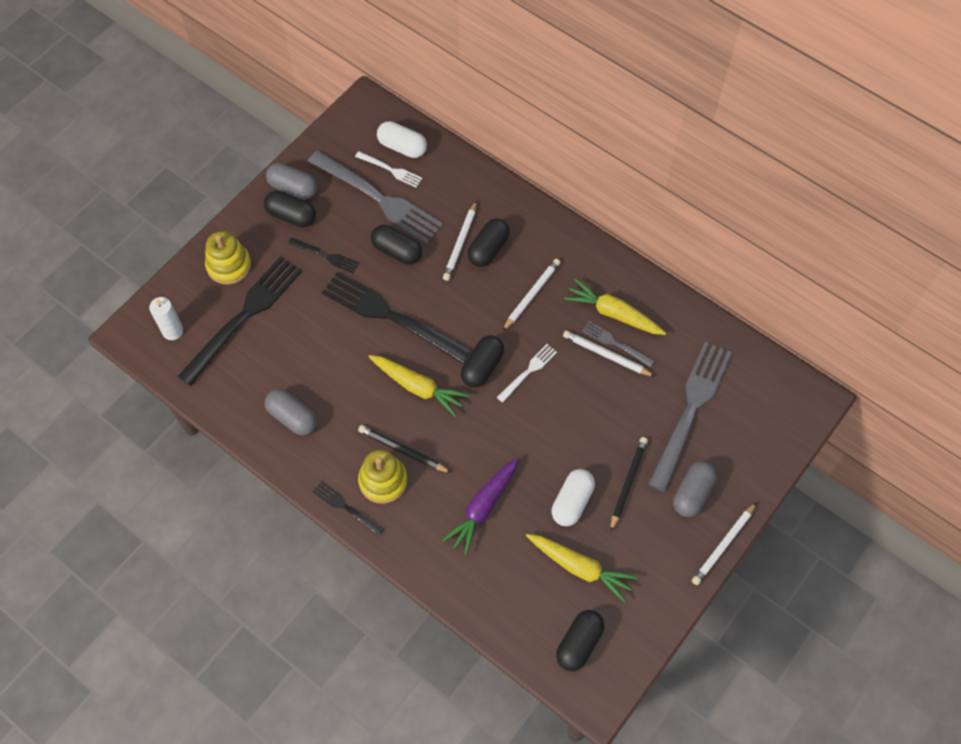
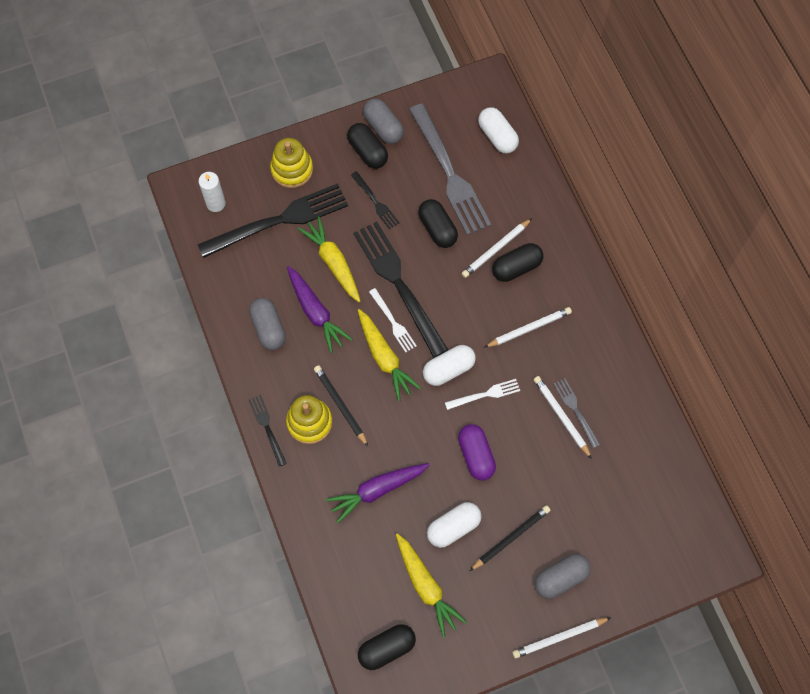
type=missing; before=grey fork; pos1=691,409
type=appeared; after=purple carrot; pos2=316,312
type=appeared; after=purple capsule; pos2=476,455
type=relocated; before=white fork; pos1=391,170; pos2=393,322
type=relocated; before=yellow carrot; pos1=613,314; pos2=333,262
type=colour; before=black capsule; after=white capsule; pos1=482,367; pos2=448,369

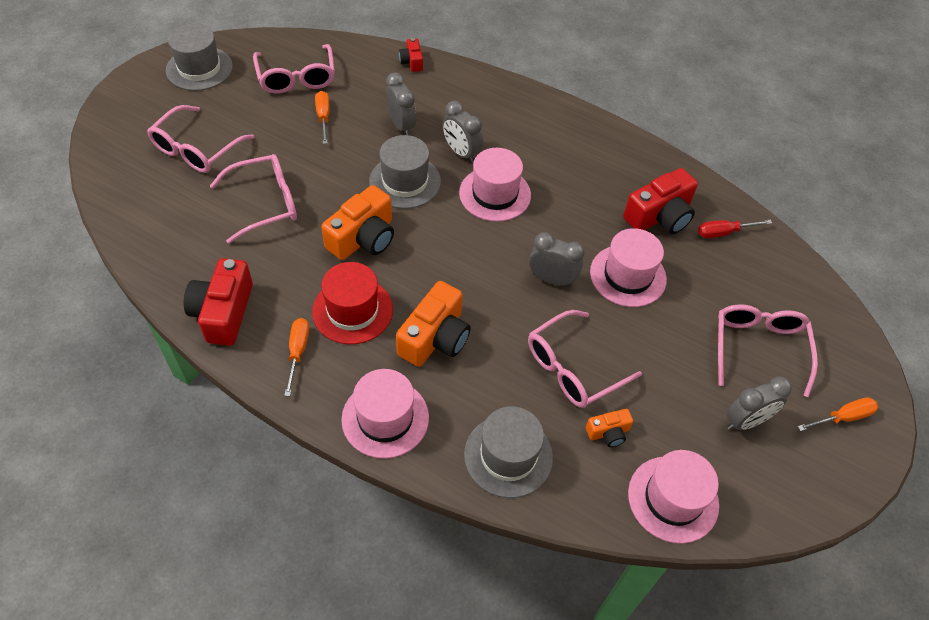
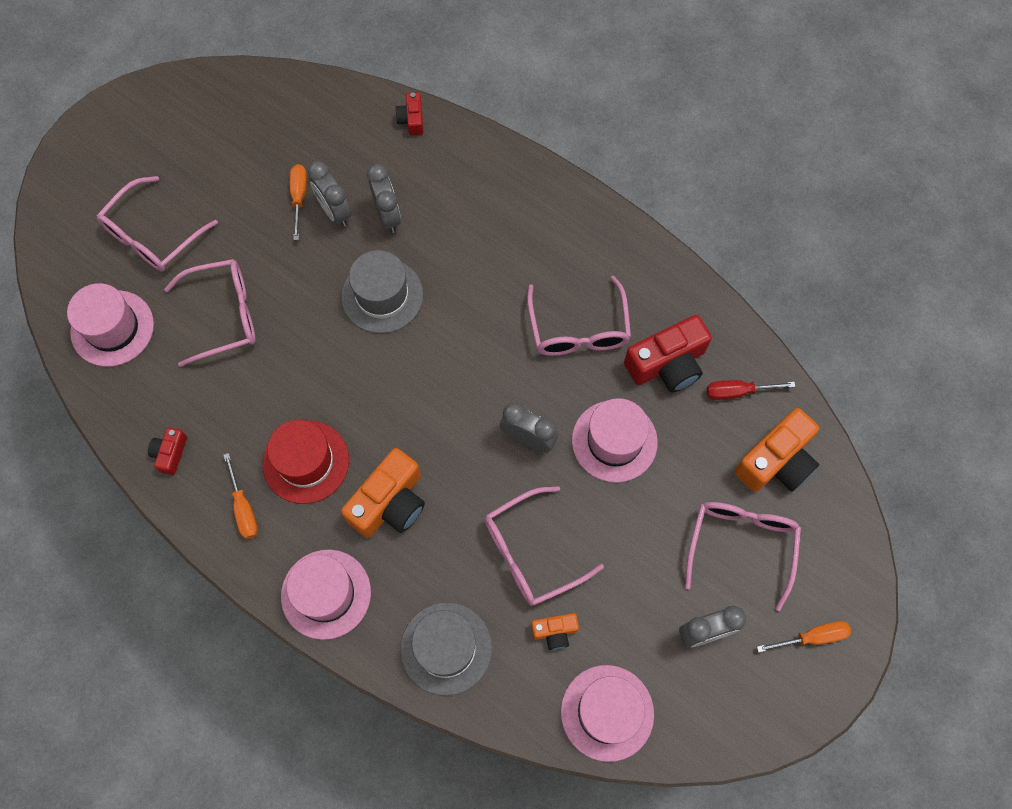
type=missing; before=grey hat; pos1=199,68
type=relocated; before=pink glasses; pos1=296,78; pos2=578,329
type=relocated; before=orange camera; pos1=363,238; pos2=776,461
type=relocated; before=grey clock; pos1=461,153; pos2=335,211
type=relocated; before=pink hat; pos1=495,194; pos2=112,328
type=spun; before=orange screwdriver; pos1=297,352; pos2=243,508; turn=150
type=size; before=red camera; pos1=223,312; pos2=170,453; scale=0.51

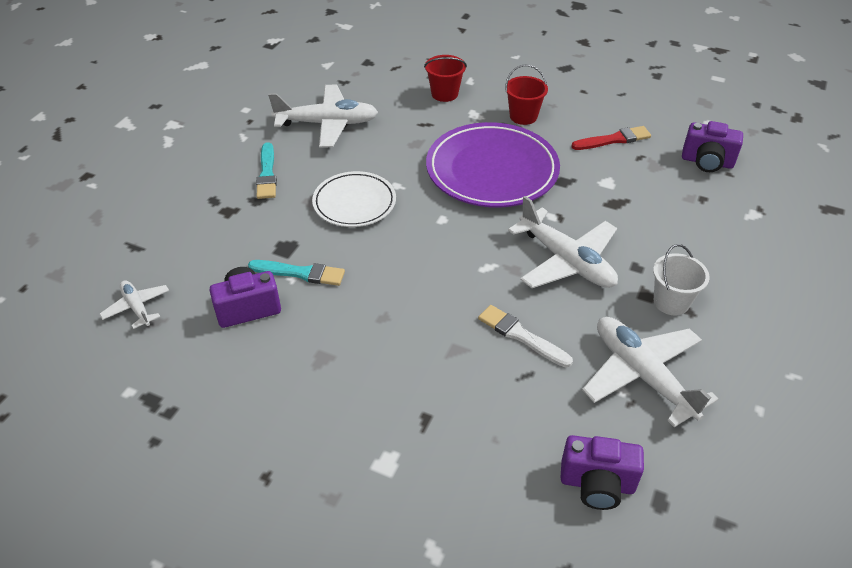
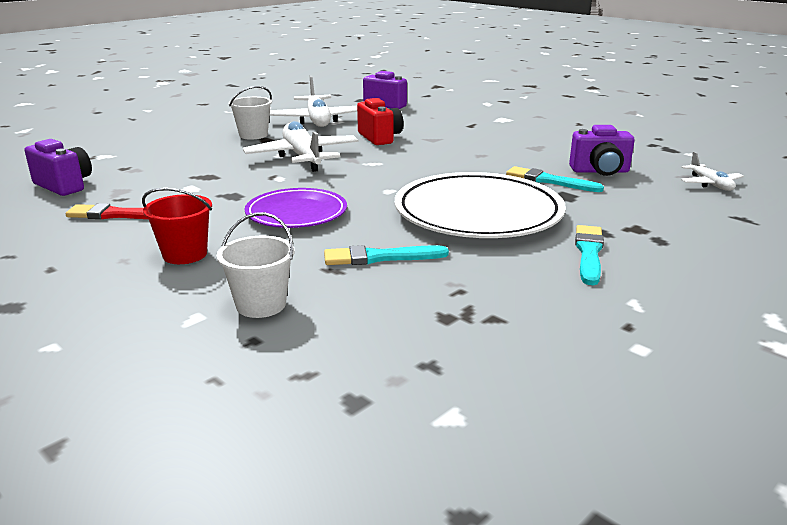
type=missing; before=white plane; pos1=327,124
type=appeared; after=turquoise brush; pos2=380,257
type=exchanged; before=white brush; after=red camera; pos1=521,336; pos2=380,138
type=colour; before=red bucket; after=white bucket; pos1=444,94; pos2=261,305
type=size; before=white plate; pos1=354,203; pos2=478,213; scale=1.66
type=size; before=purple plate; pos1=492,170; pos2=296,213; scale=0.6

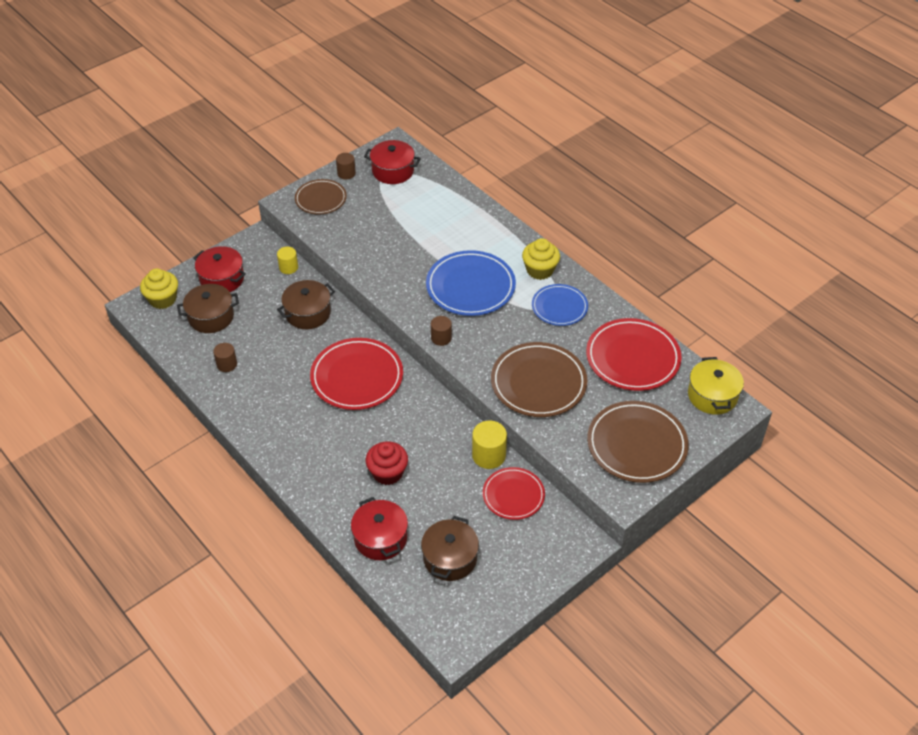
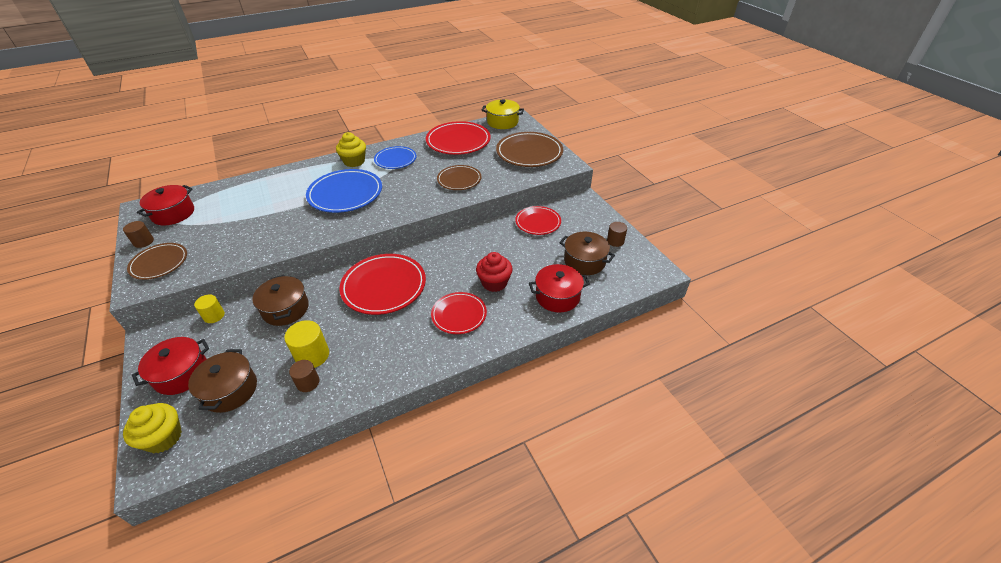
type=appeared; after=red plate; pos2=459,315
type=relocated; before=brown cylinder; pos1=441,338; pos2=615,241
type=relocated; before=yellow cylinder; pos1=489,455; pos2=312,355
type=size; before=brown plate; pos1=538,383; pos2=459,180; scale=0.62

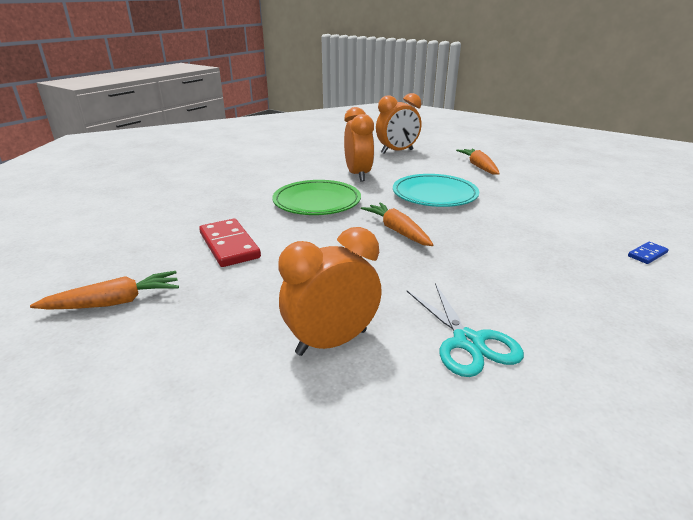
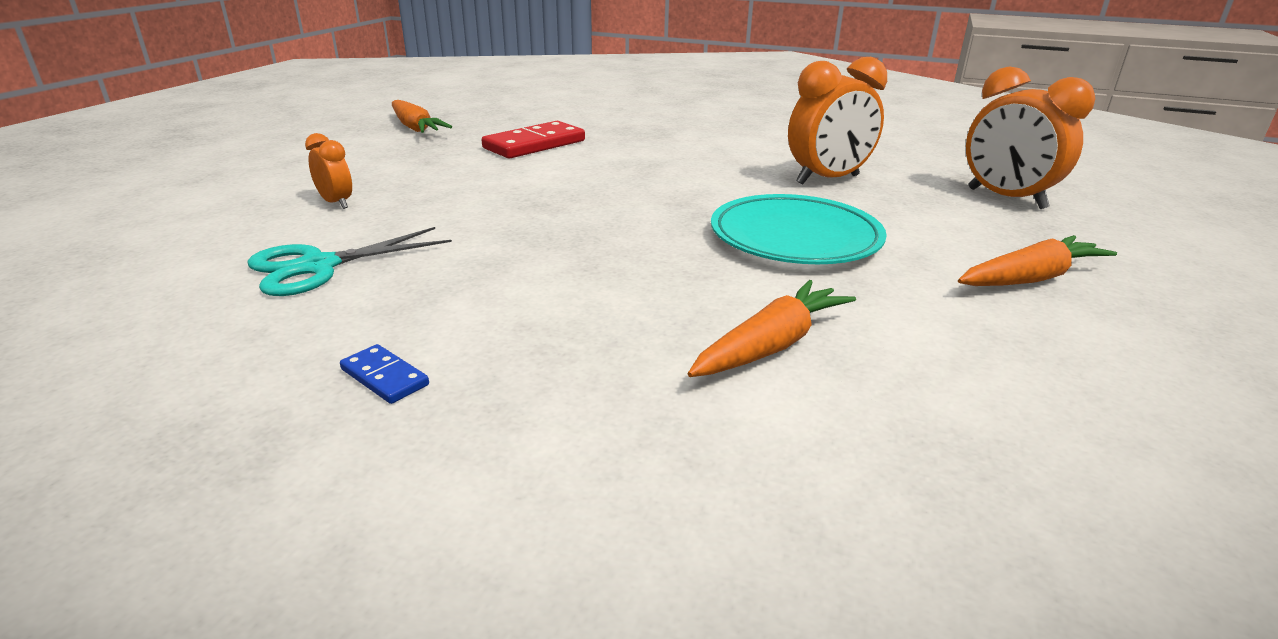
type=missing; before=green plate; pos1=317,202
type=relocated; before=orange carrot; pos1=397,231; pos2=771,345
type=relocated; before=blue domino; pos1=647,254; pos2=385,377
type=size; before=orange clock; pos1=331,342; pos2=336,203; scale=0.52

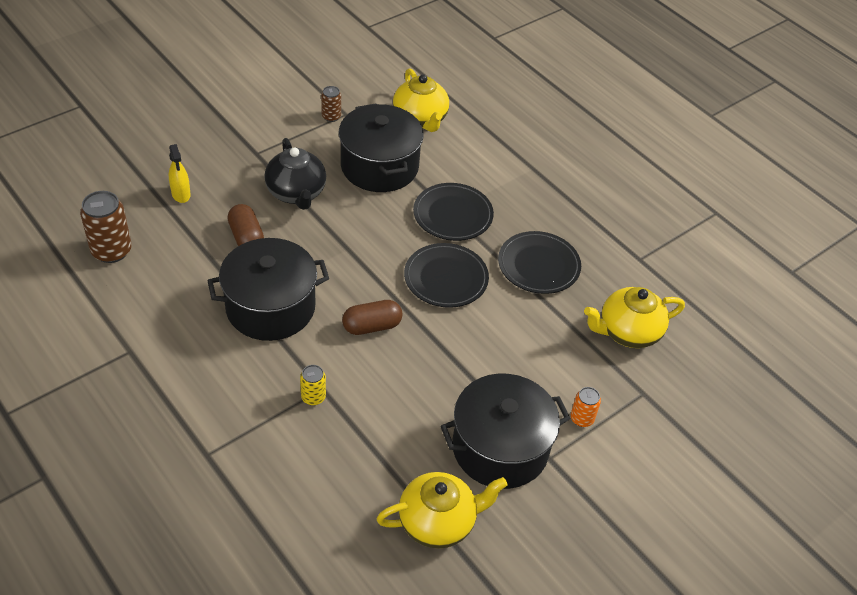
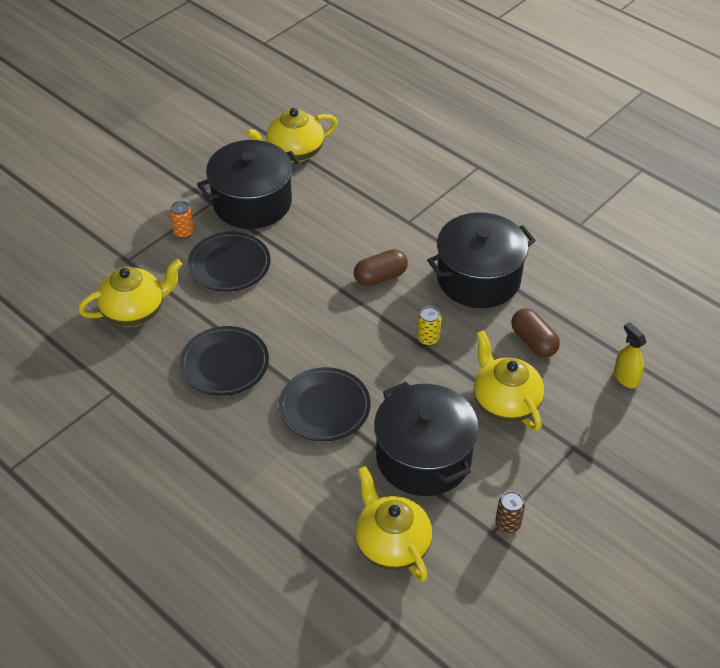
type=missing; before=brown can; pos1=111,251
type=relocated; before=yellow can; pos1=313,397; pos2=428,338
type=relocated; before=black plate; pos1=446,278; pos2=229,265
type=colour; before=black teapot; after=yellow teapot; pos1=296,193; pos2=504,402

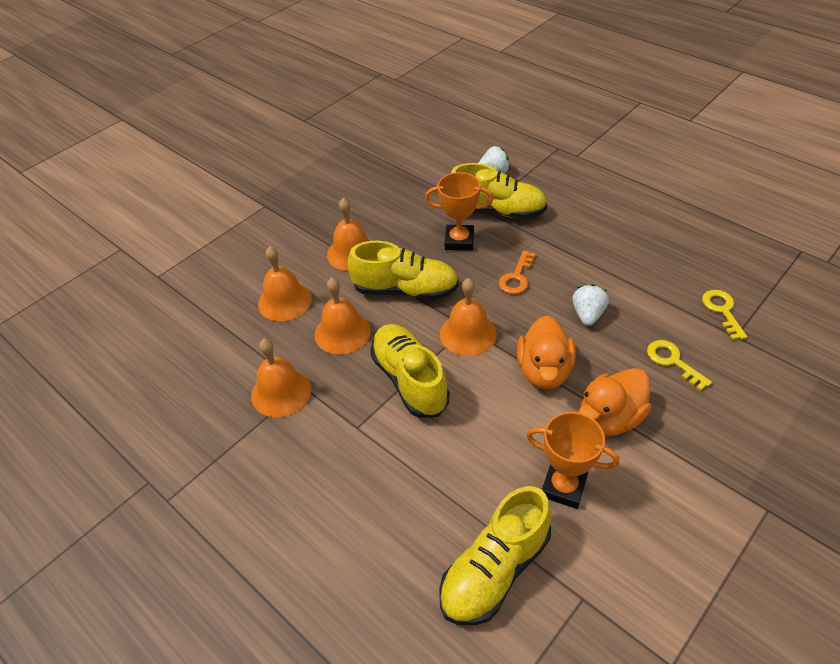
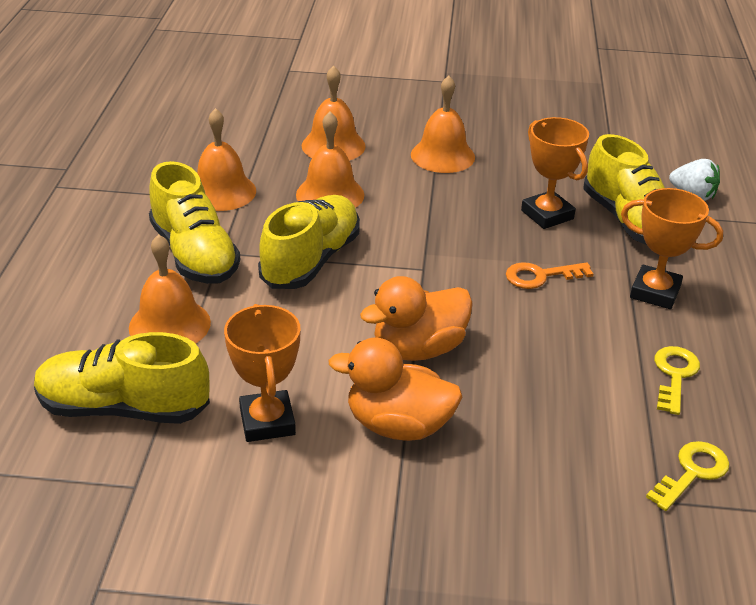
type=missing; before=white strawberry; pos1=587,315
type=appeared; after=orange trophy; pos2=655,292
type=relocated; before=yellow shoe; pos1=405,290; pos2=194,254
type=relocated; before=orange bell; pos1=468,334; pos2=169,324
type=relocated; before=yellow key; pos1=673,361; pos2=674,375

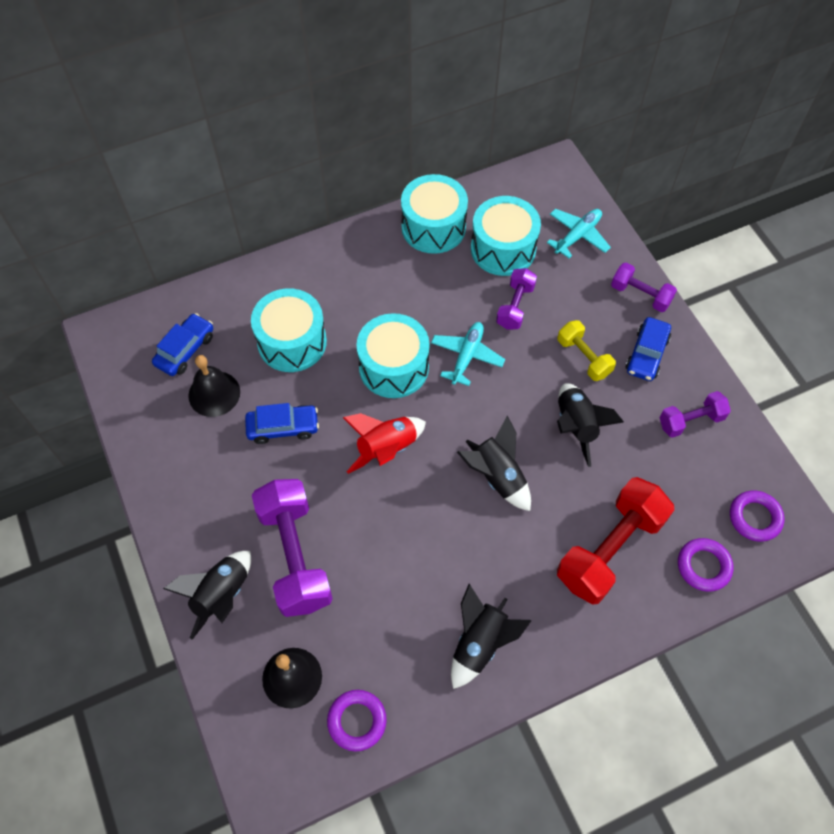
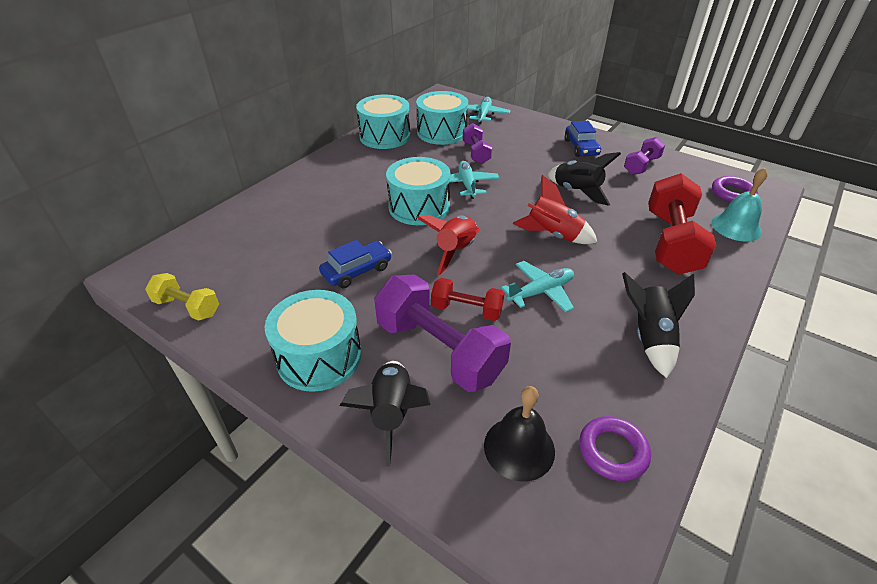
type=missing; before=blue car; pos1=185,350
type=missing; before=black bell; pos1=214,393
type=missing; before=purple dumbbell; pos1=640,295
type=appeared; after=red dumbbell; pos2=466,310
type=appeared; after=turquoise plane; pos2=541,292
type=relocated; before=turquoise drum; pos1=292,342; pos2=319,357
type=relocated; before=yellow dumbbell; pos1=583,357; pos2=187,307
type=exchanged; before=purple ring; after=turquoise bell; pos1=703,566; pos2=736,227
type=colour; before=black rocket; after=red rocket; pos1=497,476; pos2=553,235

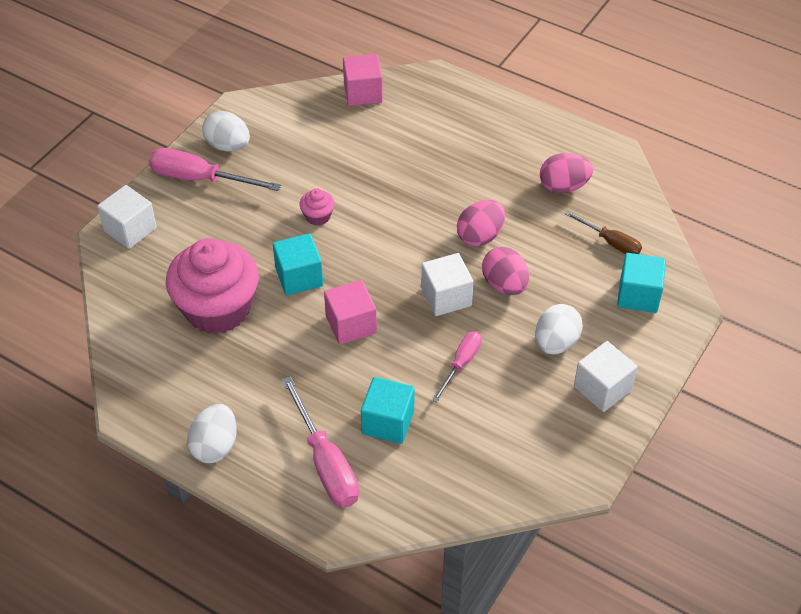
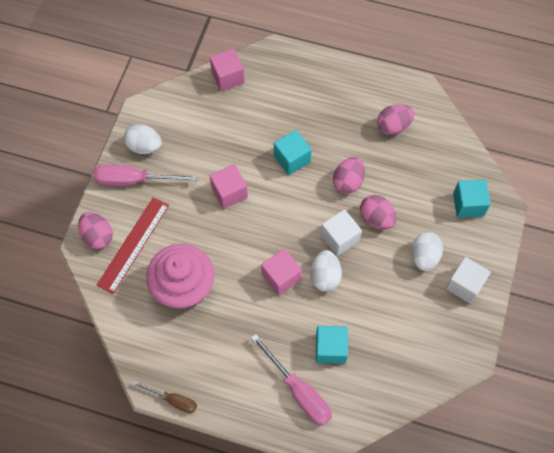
type=missing; before=pink screwdriver; pos1=461,364
type=appeared; after=red ruler; pos2=133,244
type=relocated; before=white egg; pos1=215,446; pos2=325,276
type=relocated; before=turquoise cube; pos1=299,277; pos2=292,159
type=relocated; before=brown screwdriver; pos1=610,242; pos2=173,400
type=exchanged; before=white cube; after=pink egg; pos1=130,229; pos2=98,236
type=exchanged; before=pink cupcake; after=pink cube; pos1=318,216; pos2=229,192

